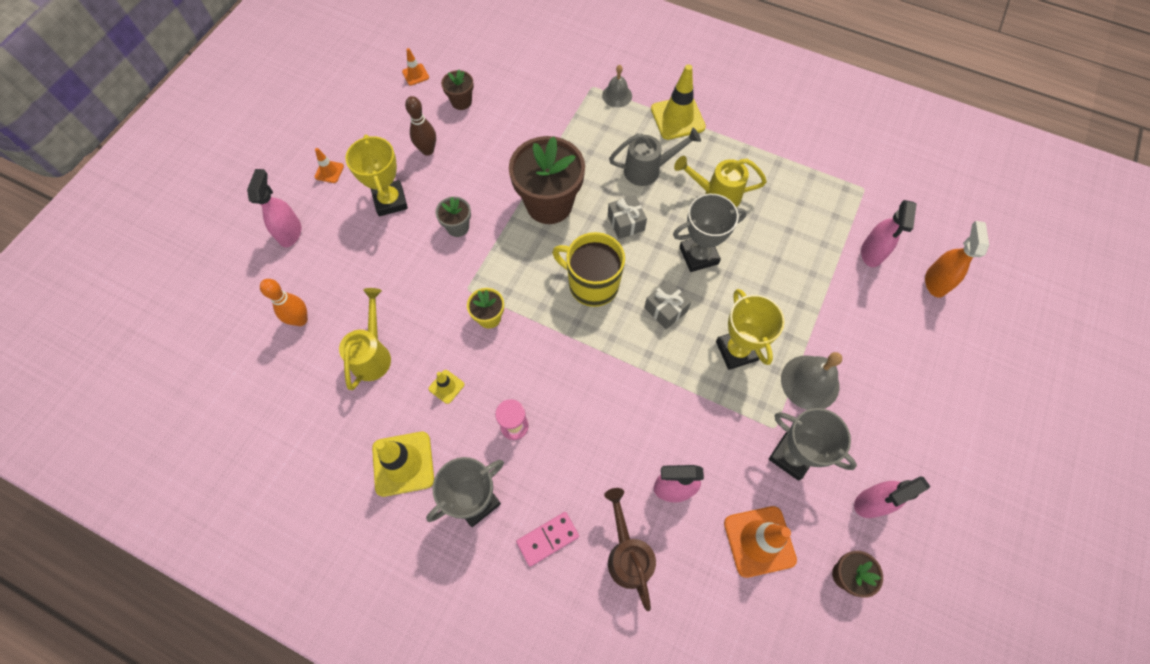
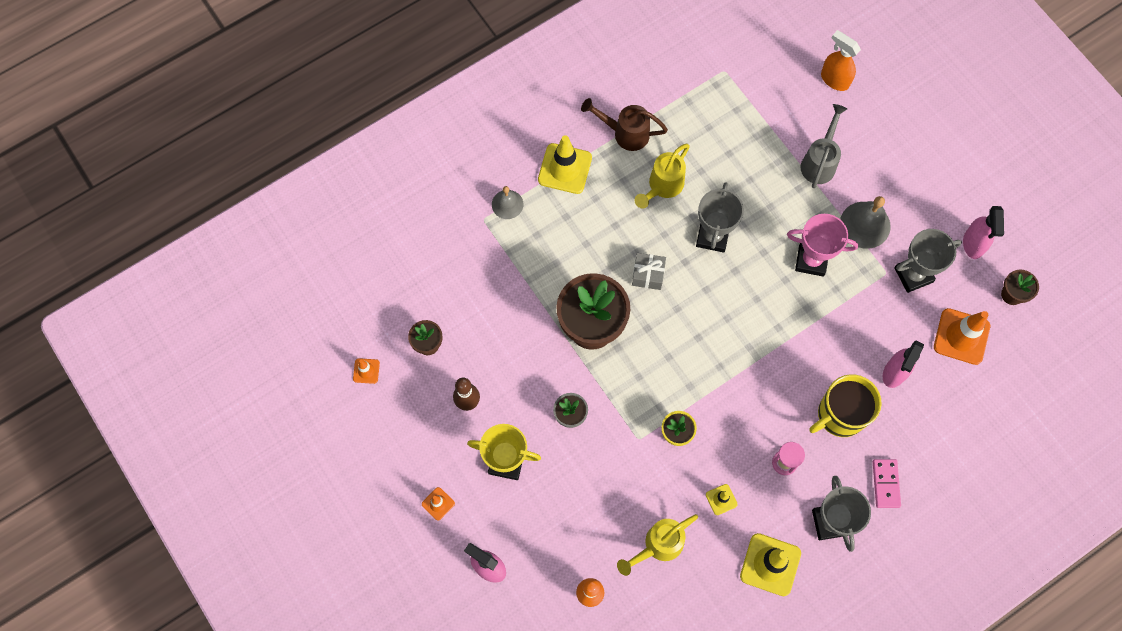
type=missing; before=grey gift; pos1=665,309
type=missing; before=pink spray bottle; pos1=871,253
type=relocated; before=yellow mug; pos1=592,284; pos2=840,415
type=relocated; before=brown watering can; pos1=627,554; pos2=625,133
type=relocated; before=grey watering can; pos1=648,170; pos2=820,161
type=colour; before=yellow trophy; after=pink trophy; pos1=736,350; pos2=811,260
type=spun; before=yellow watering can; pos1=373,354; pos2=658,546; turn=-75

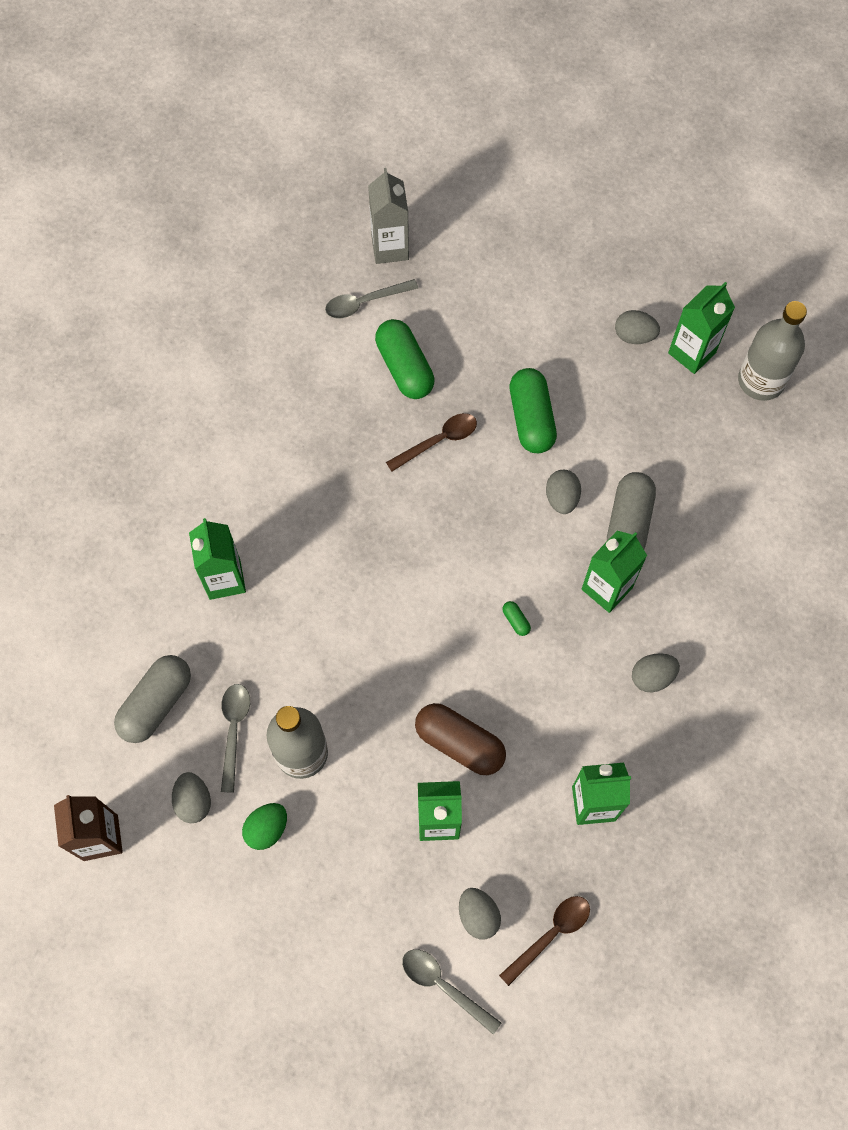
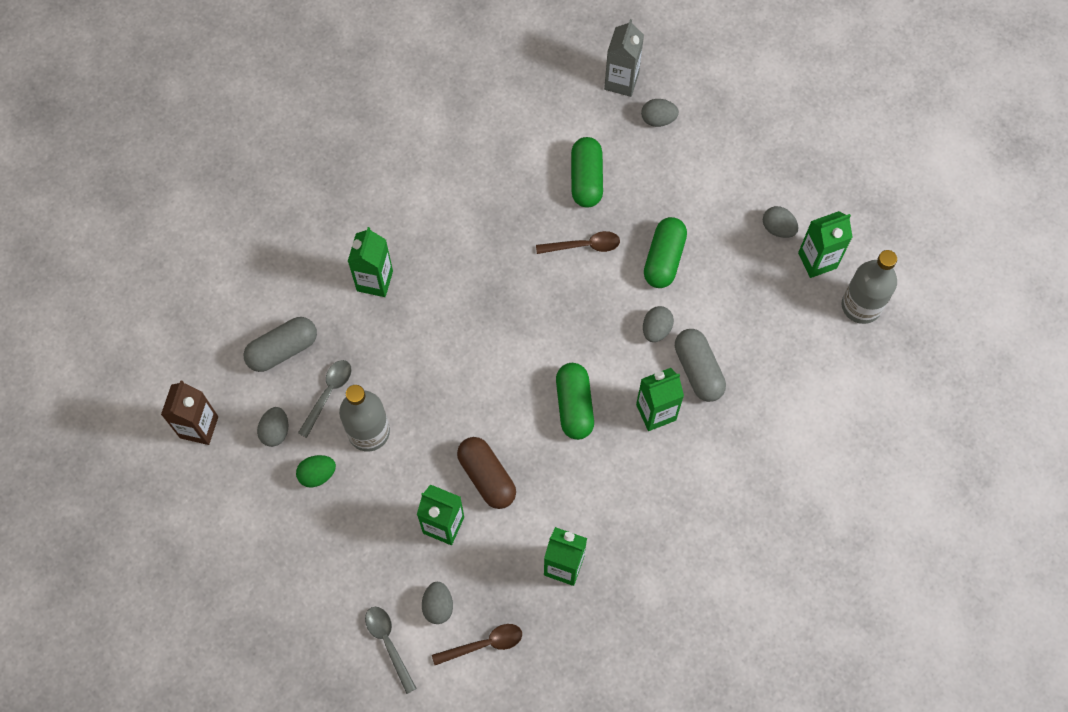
type=missing; before=grey spoon; pos1=364,302
type=relocated; before=grey egg; pos1=652,677; pos2=658,119
type=spun; before=grey capsule; pos1=628,523; pos2=698,370; turn=-60
type=size; before=green capsule; pos1=516,621; pos2=574,406; scale=2.46

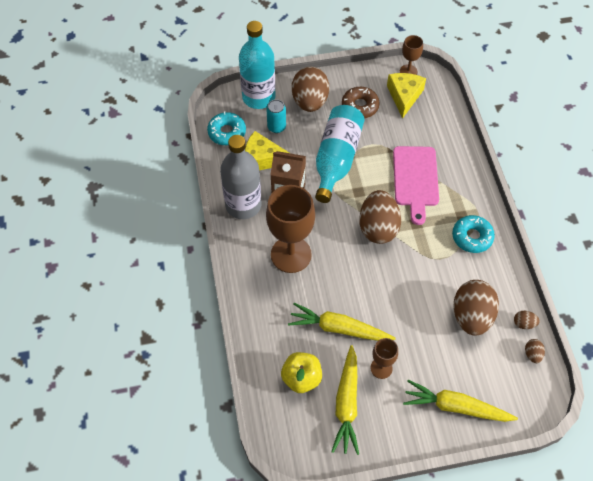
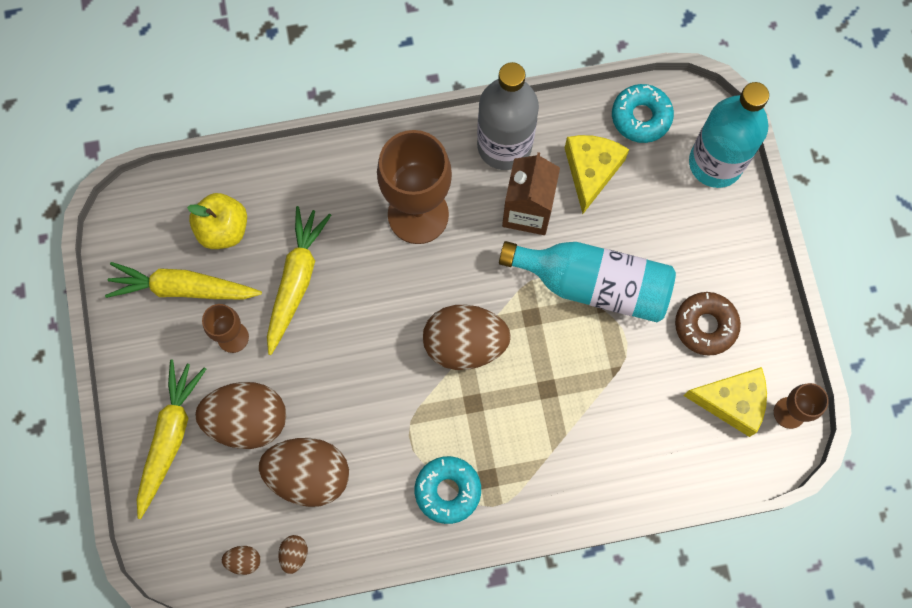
type=missing; before=turquoise can; pos1=276,127
type=missing; before=pink cutting board; pos1=415,179
type=relocated; before=brown egg; pos1=310,101; pos2=248,420

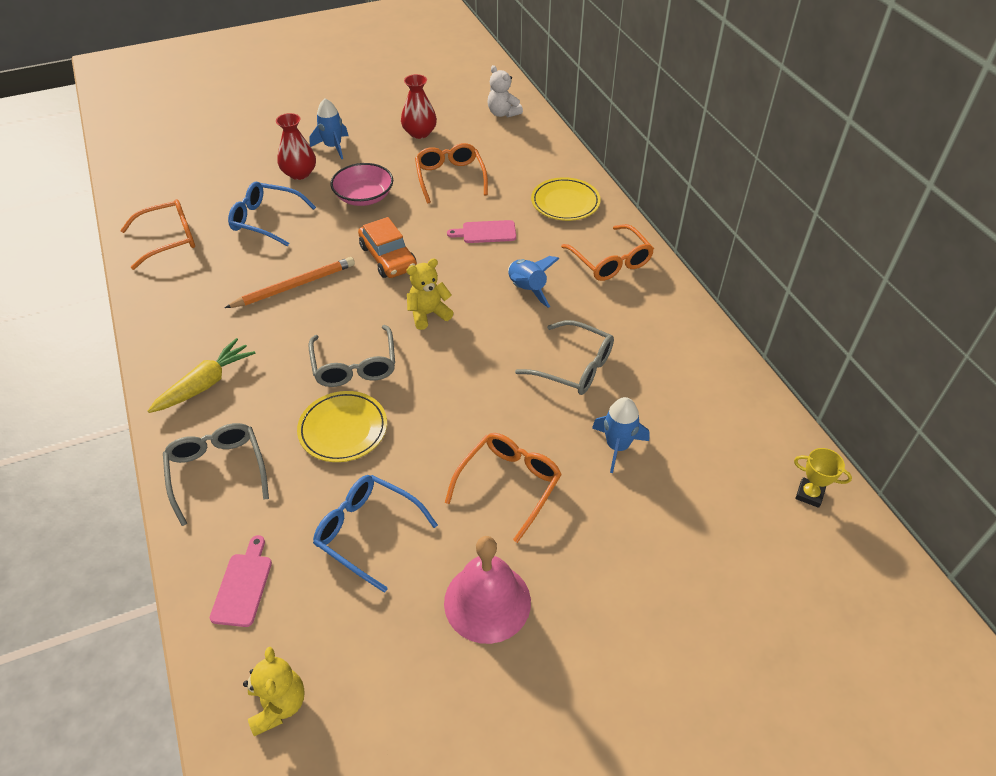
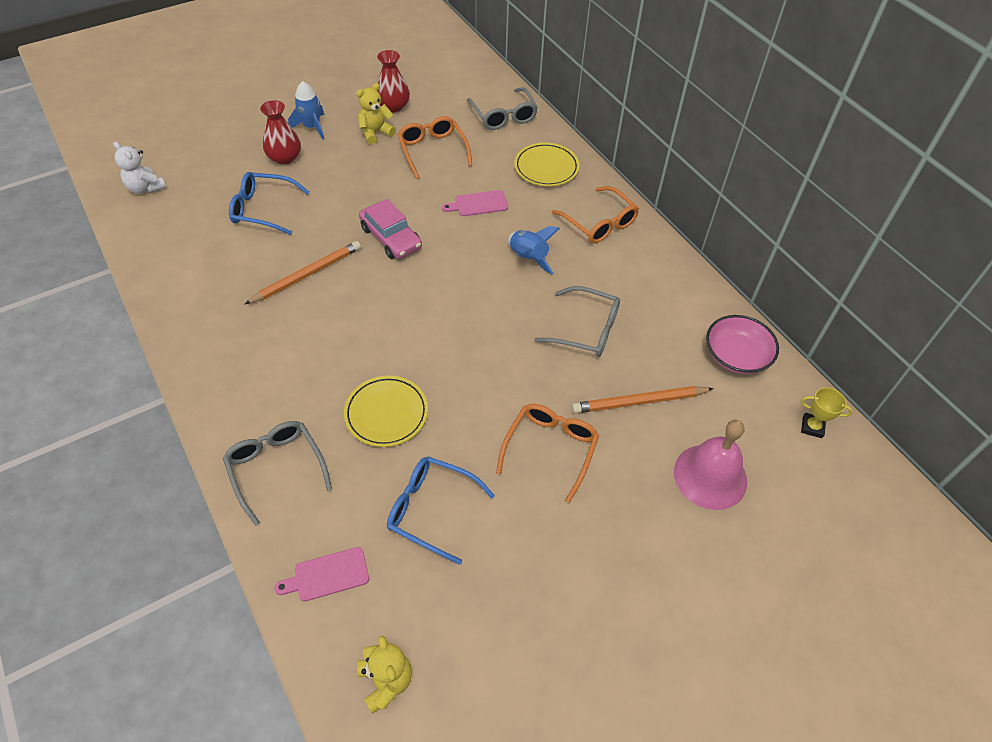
type=missing; before=orange glasses; pos1=168,239
type=missing; before=yellow carrot; pos1=205,384
type=relocated; before=grey glasses; pos1=354,365; pos2=503,116
type=relocated; before=pink bowl; pos1=364,197; pos2=736,355
type=relocated; before=yellow teddy bear; pos1=428,314; pos2=375,133
type=relocated; before=pink bell; pos1=487,602; pos2=710,476
type=relocated; before=white teddy bear; pos1=503,113; pos2=145,188
type=exchanged; before=blue rocket; after=orange pencil; pos1=617,446; pos2=639,402
type=colour; before=orange car; after=pink car; pos1=388,257; pos2=391,237
type=spun; before=pink cutting board; pos1=243,585; pos2=327,575; turn=-105

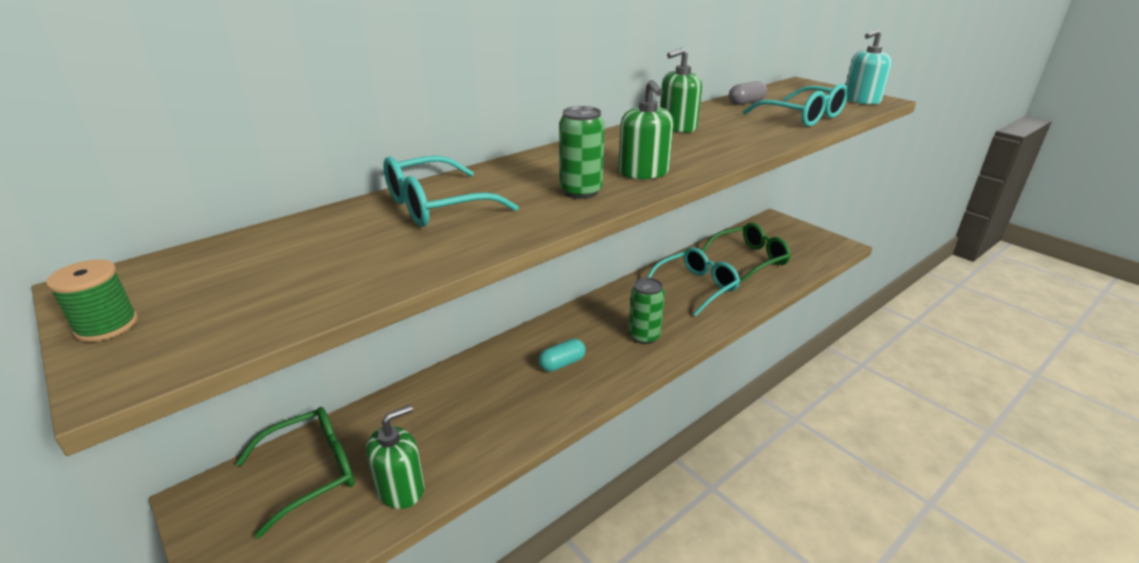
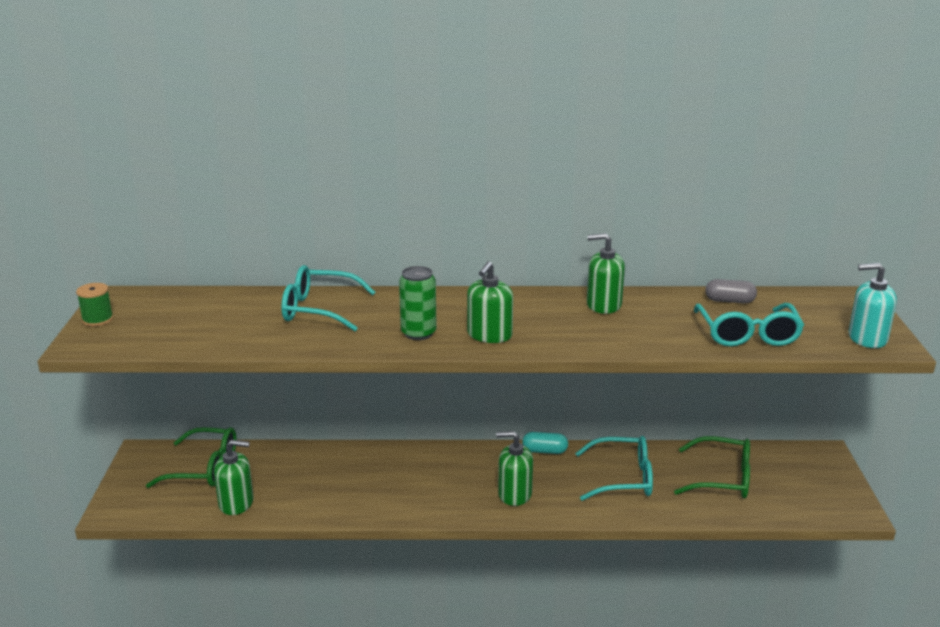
type=relocated; before=turquoise capsule; pos1=562,363; pos2=544,451
type=exchanged; before=green can; after=green soap dispenser; pos1=644,336; pos2=514,494

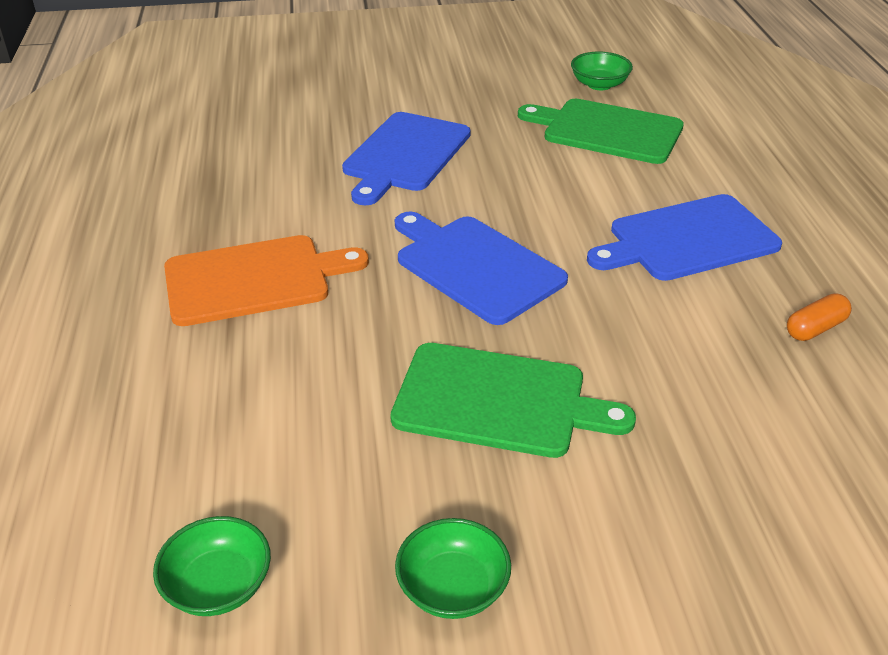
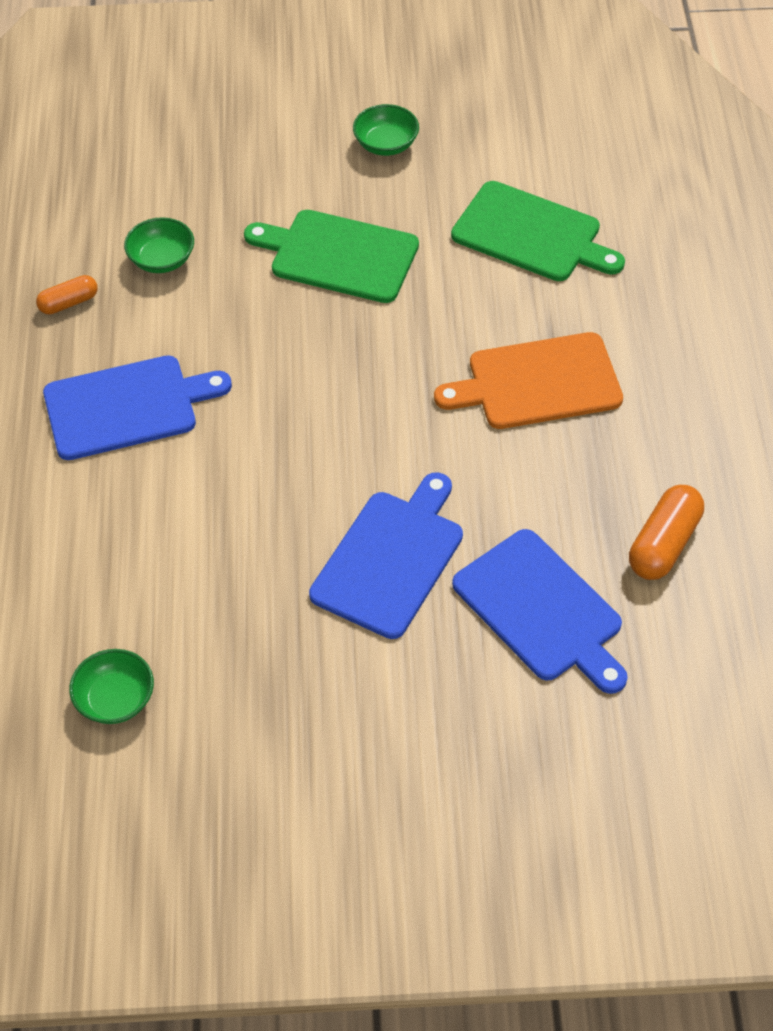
type=appeared; after=orange capsule; pos2=664,544
type=relocated; before=green bowl; pos1=218,586; pos2=162,259
type=relocated; before=blue cutting board; pos1=475,266; pos2=541,610
type=relocated; before=green cutting board; pos1=607,131; pos2=531,234

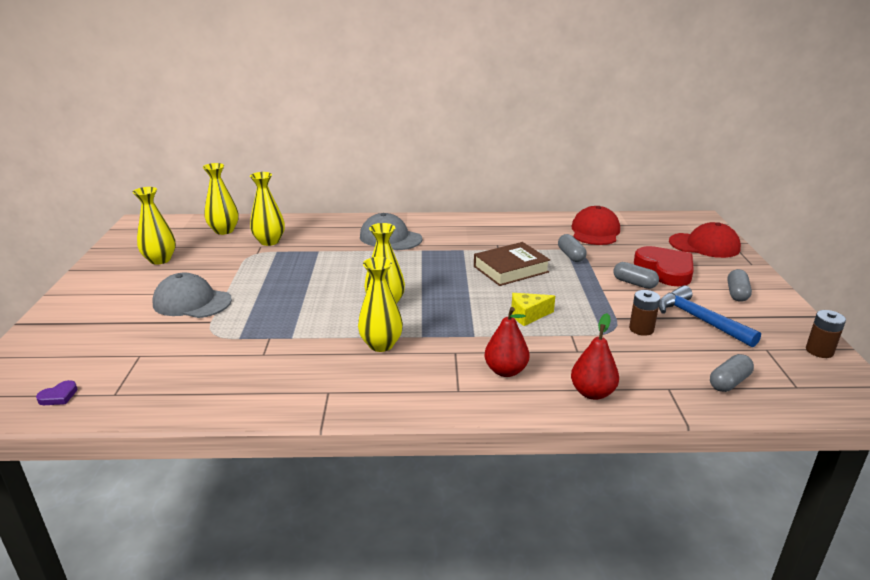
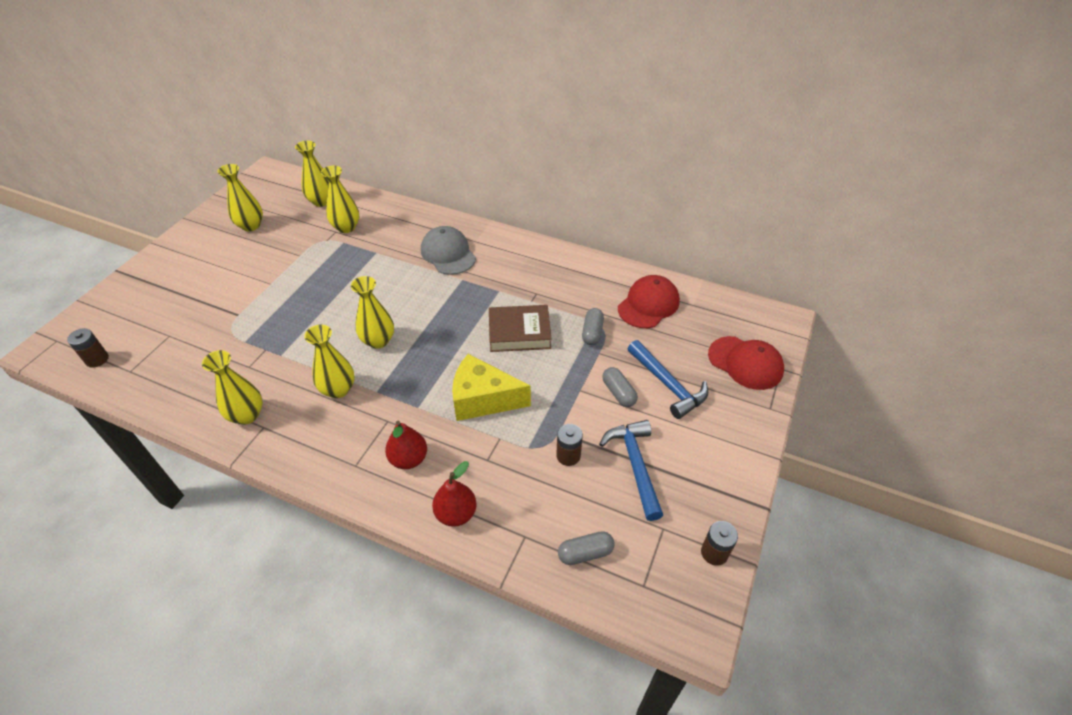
type=missing; before=grey cap; pos1=192,302
type=missing; before=grey capsule; pos1=737,293
type=appeared; after=yellow vase; pos2=247,415
type=exchanged; before=purple heart; after=brown battery; pos1=59,396; pos2=97,359
type=exchanged; before=red heart; after=blue hammer; pos1=665,270; pos2=668,385
type=size; before=yellow cheese; pos1=528,315; pos2=483,399; scale=1.8

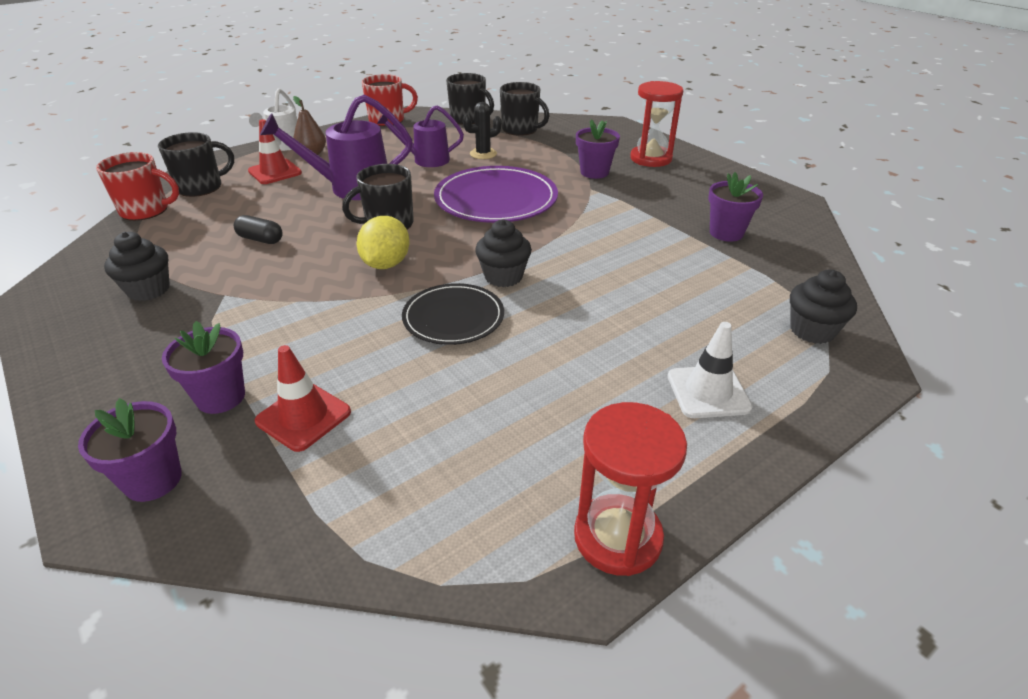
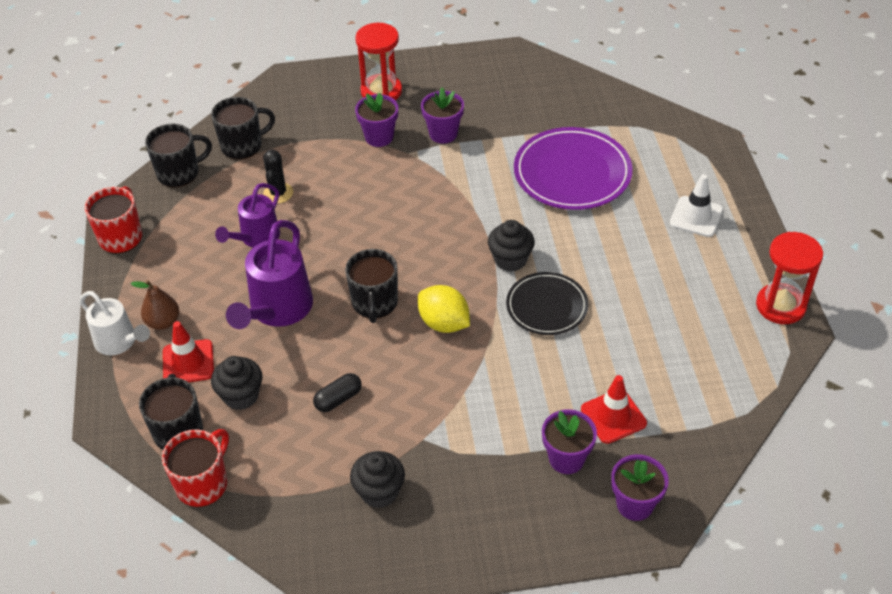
type=relocated; before=purple plate; pos1=496,199; pos2=572,173
type=relocated; before=purple flower pot; pos1=726,233; pos2=443,134
type=relocated; before=black cupcake; pos1=812,330; pos2=241,396

